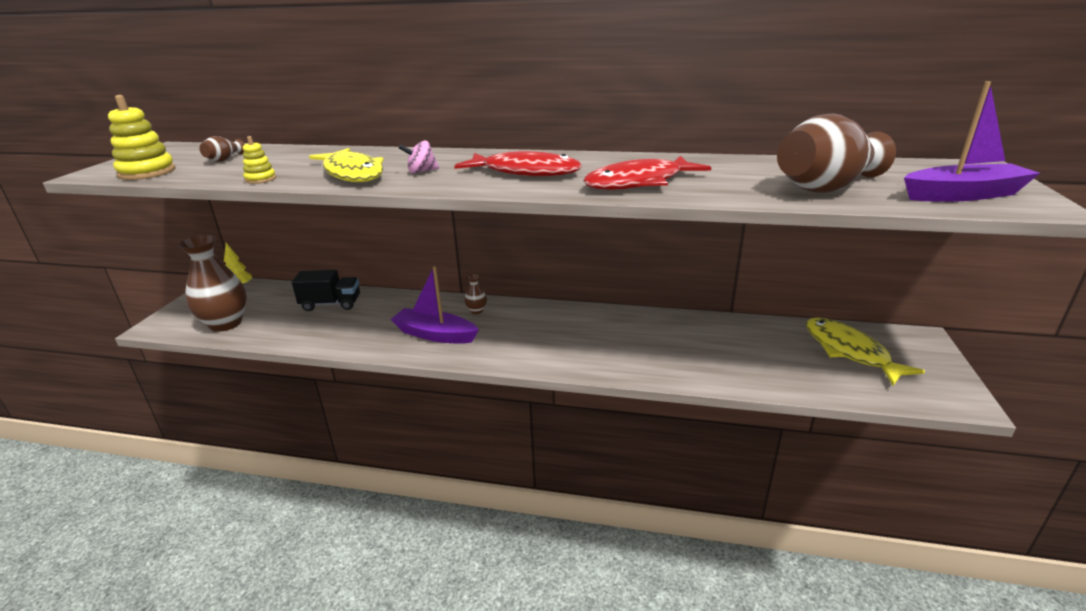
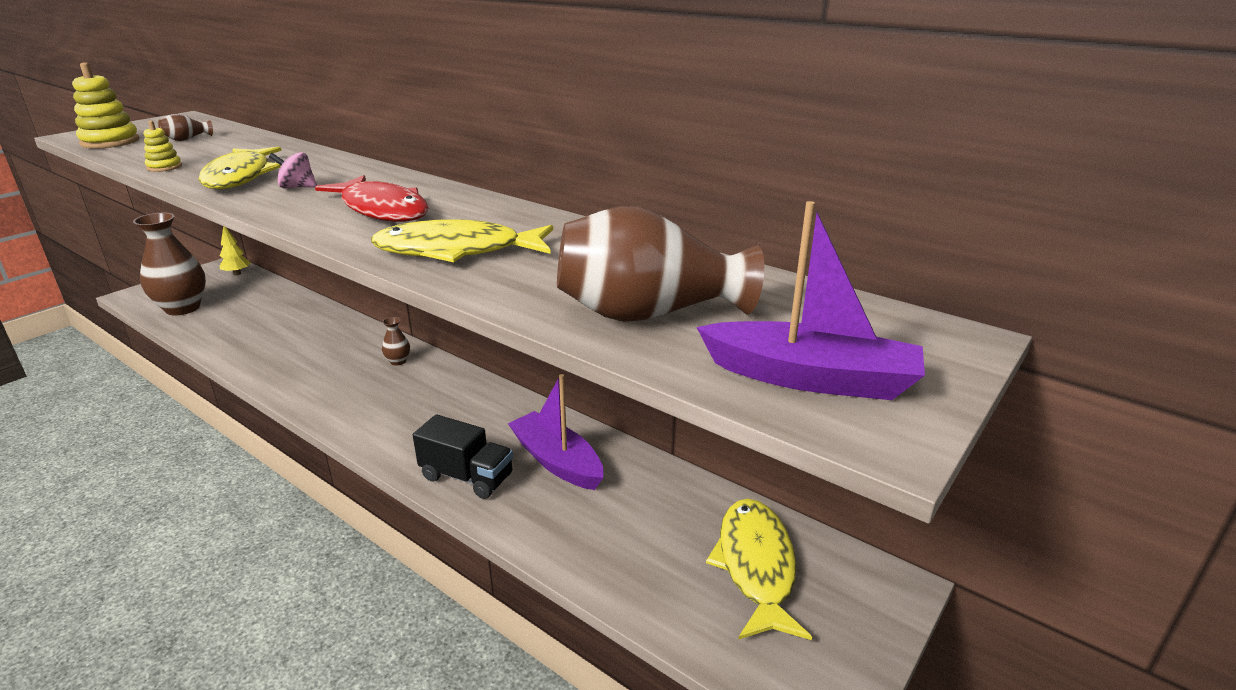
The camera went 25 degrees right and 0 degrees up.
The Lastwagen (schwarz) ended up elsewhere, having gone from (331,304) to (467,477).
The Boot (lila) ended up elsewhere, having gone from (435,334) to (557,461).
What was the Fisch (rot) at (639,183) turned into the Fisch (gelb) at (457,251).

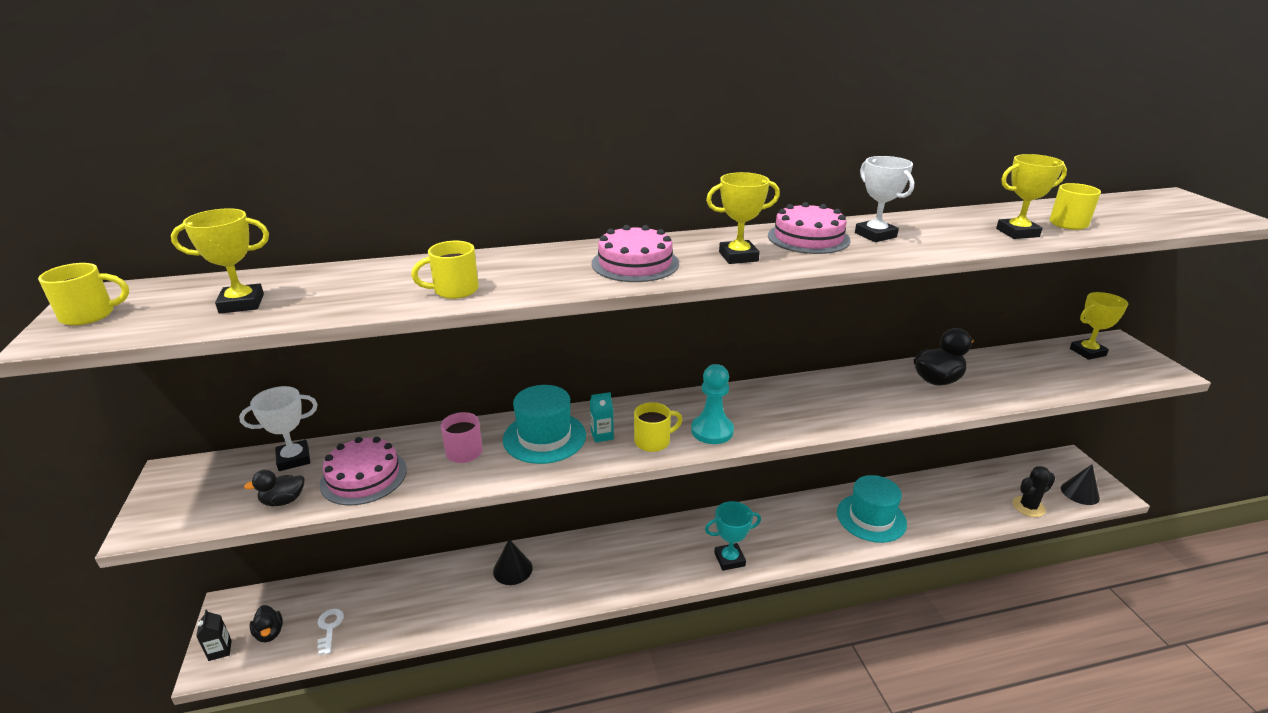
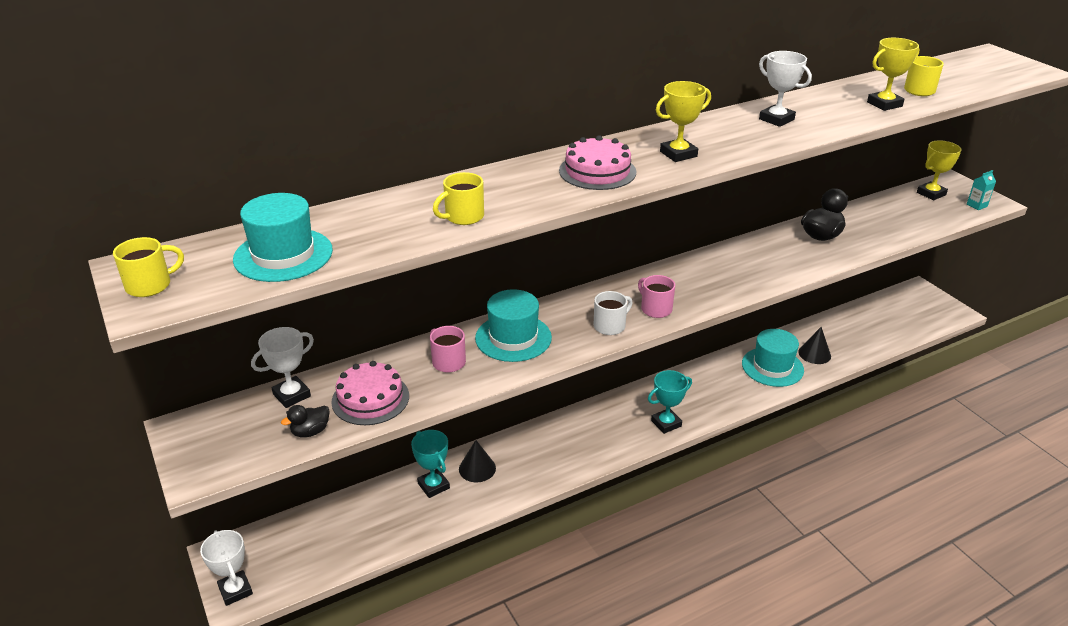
The camera went 15 degrees left and 5 degrees up.
The second view lost the Ente (schwarz) at (269,633).
The second view lost the Schlüssel (weiß) at (329,628).
The second view lost the Kuchen (rosa) at (808,238).
The second view lost the Kaktus (schwarz) at (1028,507).
The second view gained the Pokal (türkis) at (433,486).
The Getränkekarton (türkis) ended up elsewhere, having gone from (602,435) to (976,205).
The Kegel (schwarz) ended up elsewhere, having gone from (1080,493) to (814,354).
Where the Pokal (gelb) stood at (241,304), the Hut (türkis) came to stand at (283,255).
Where the Getränkekarton (schwarz) stood at (220,650), the Pokal (weiß) came to stand at (235,590).
Where the Bauer (türkis) stood at (712,431), the Tasse (rosa) came to stand at (655,309).
What was the Tasse (gelb) at (653,441) turned into the Tasse (weiß) at (610,326).

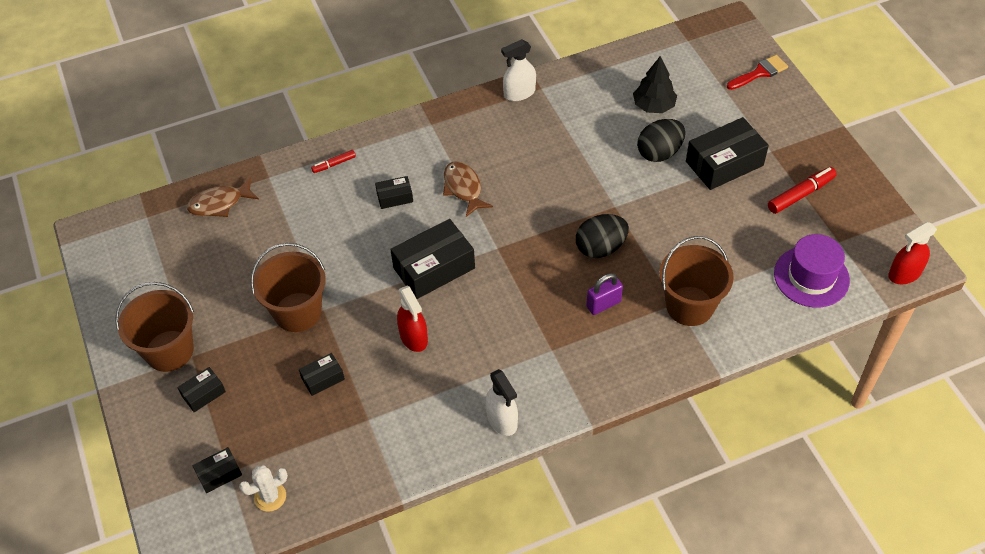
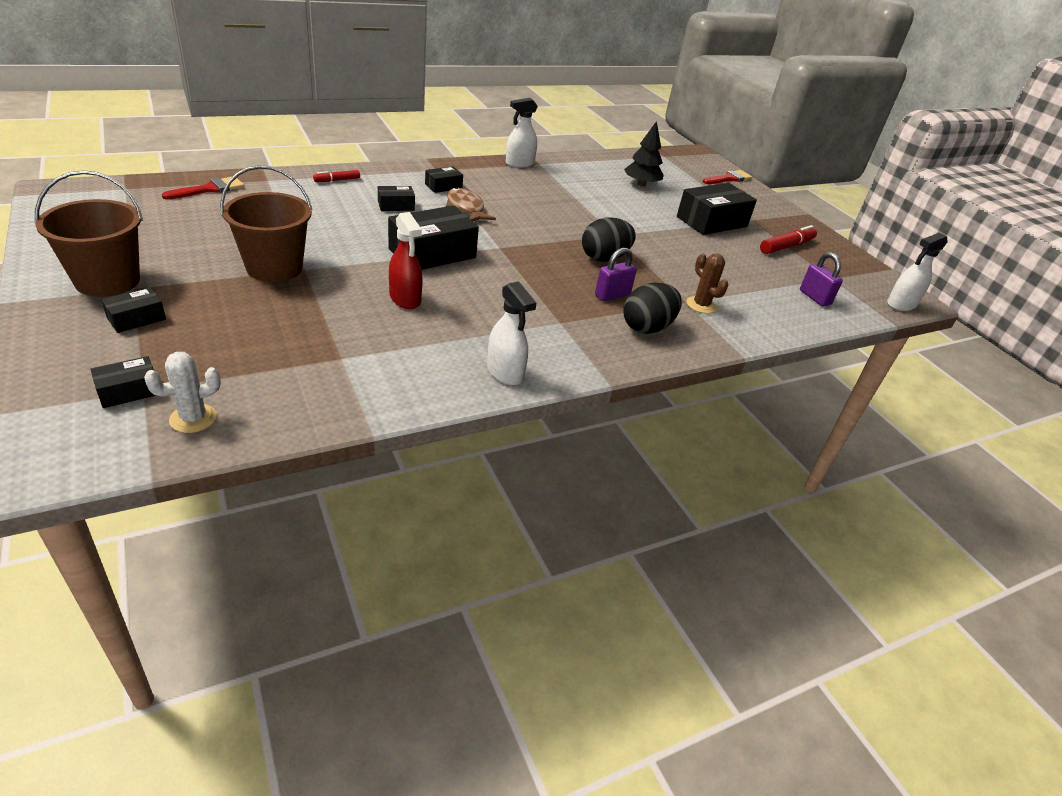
The camera went 10 degrees left and 15 degrees down.
The Schachtel (schwarz) ended up elsewhere, having gone from (323,378) to (443,186).
The Ei (schwarz) ended up elsewhere, having gone from (659,153) to (647,327).
Where the Fisch (braun) stood at (219,203), the Pinsel (rot) came to stand at (209,189).
Where the Eimer (braun) stood at (689,306), the Kaktus (braun) came to stand at (701,305).
Where the Hut (lila) stood at (811,277), the Vorhängeschloss (lila) came to stand at (814,297).
What was the Sprühflasche (rot) at (904,274) turned into the Sprühflasche (weiß) at (901,304).

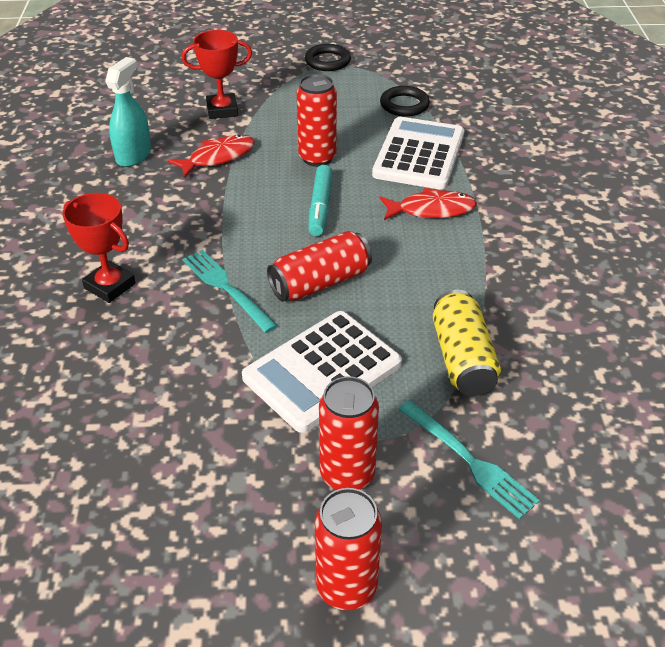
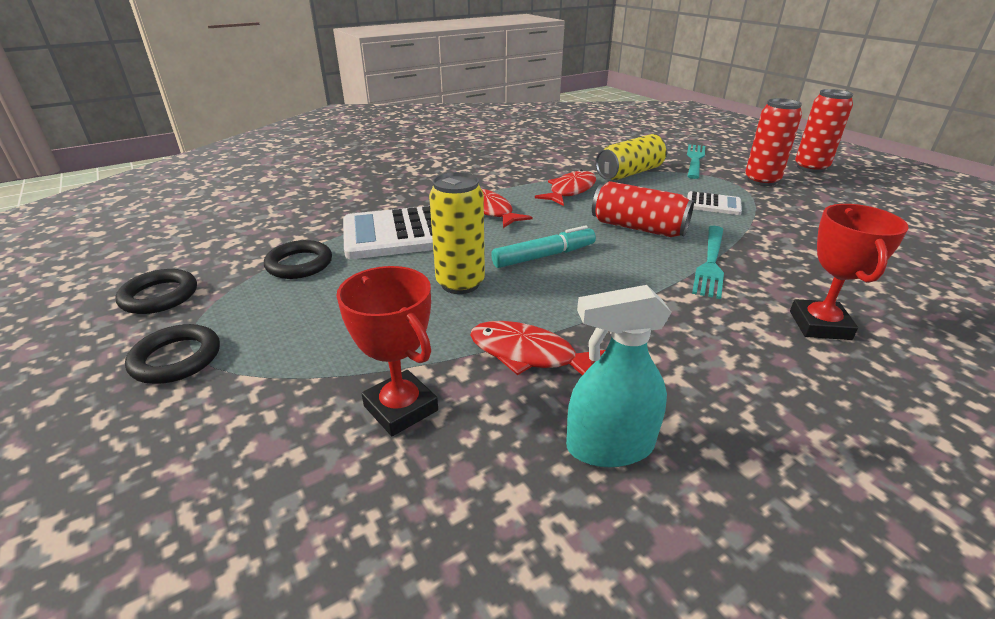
The camera went 120 degrees left and 10 degrees down.
The second view gained the Ring (schwarz) at (159,296).
The second view gained the Fisch (rot) at (570,191).
What was the Dose (rot) at (317,158) turned into the Dose (gelb) at (460,283).
The size of the Taschenrechner (weiß) at (322,371) changed by a factor of 0.49.

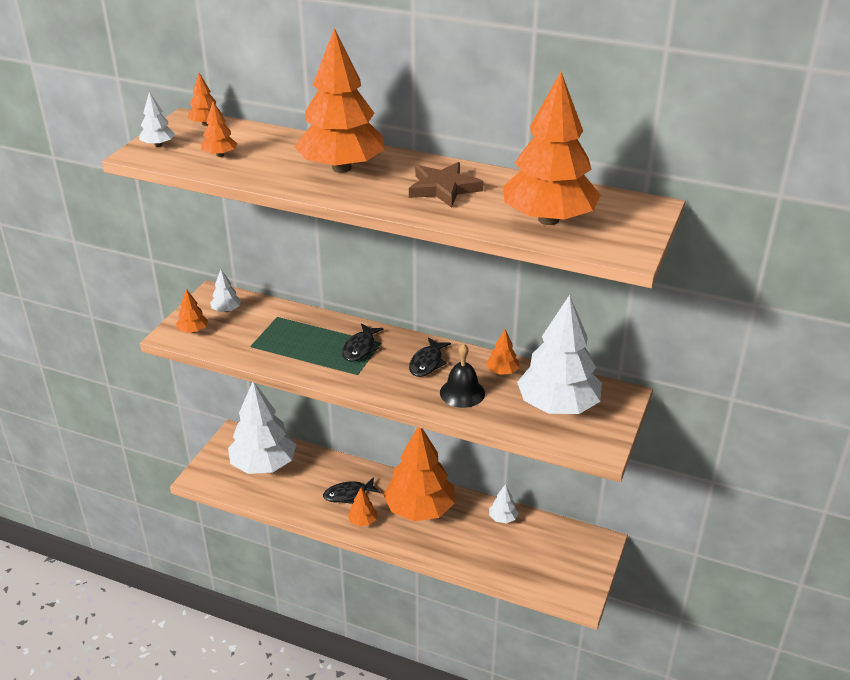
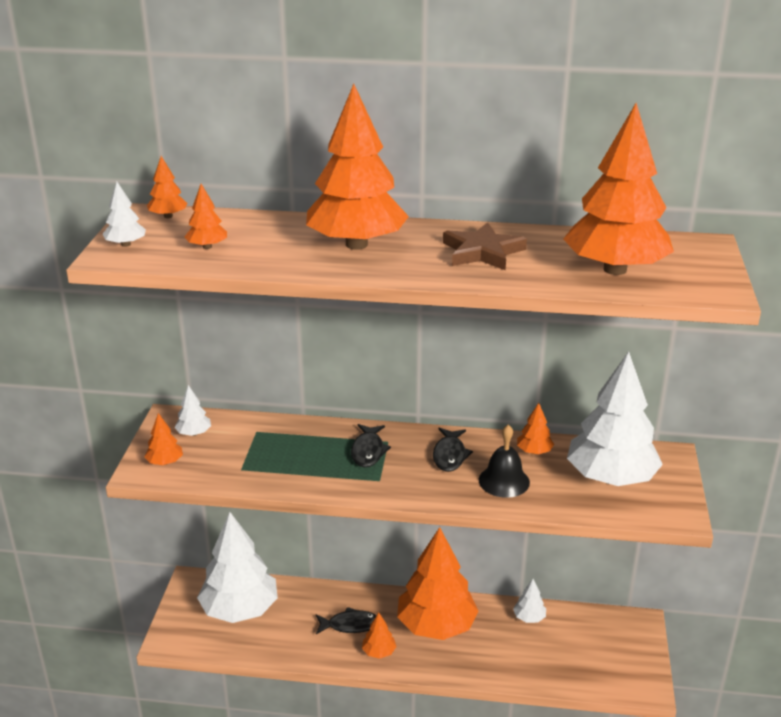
The camera went 15 degrees left and 5 degrees down.
The Fisch (schwarz) at (348,494) ended up facing another way, 150 degrees counterclockwise from before.

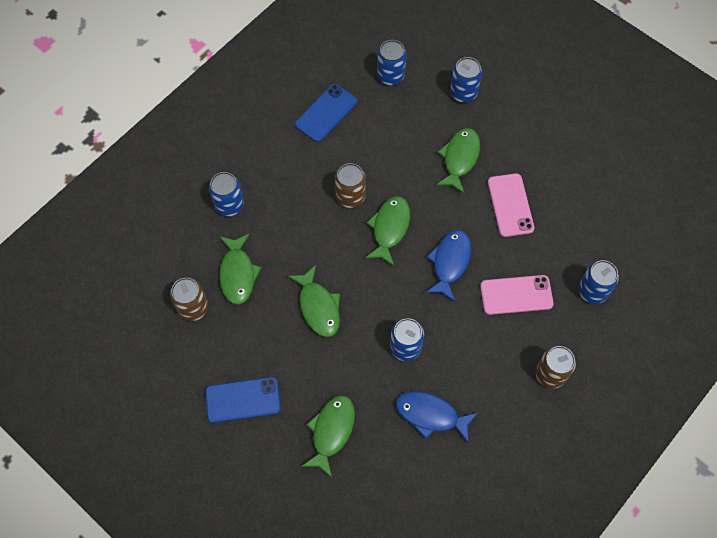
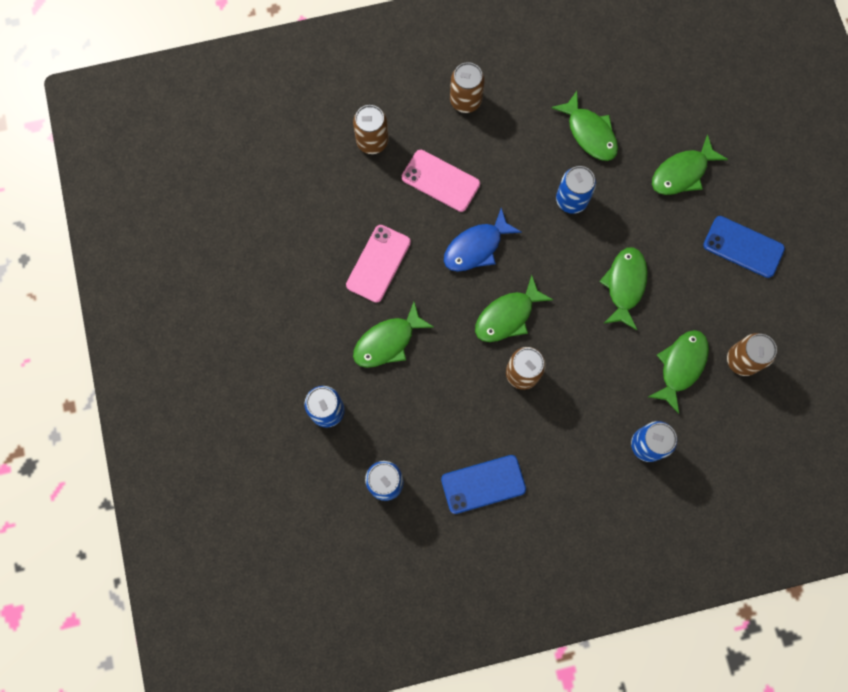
The camera went 145 degrees left and 10 degrees up.
What was the Fisch (blau) at (431,415) turned into the Fisch (grün) at (589,133).
What was the Dose (blau) at (592,291) turned into the Dose (braun) at (372,141).

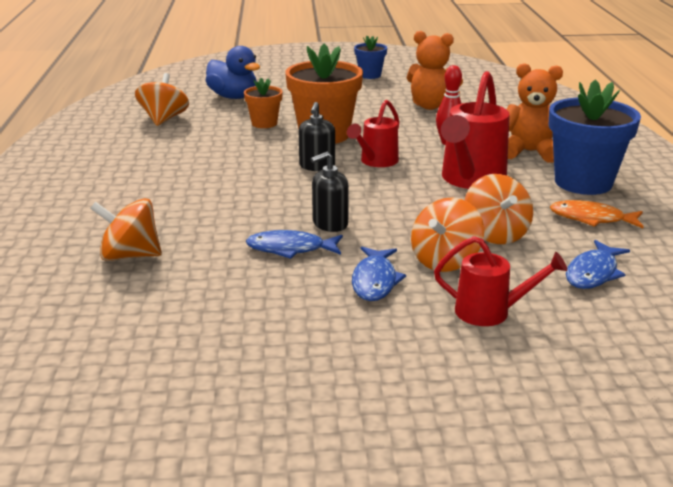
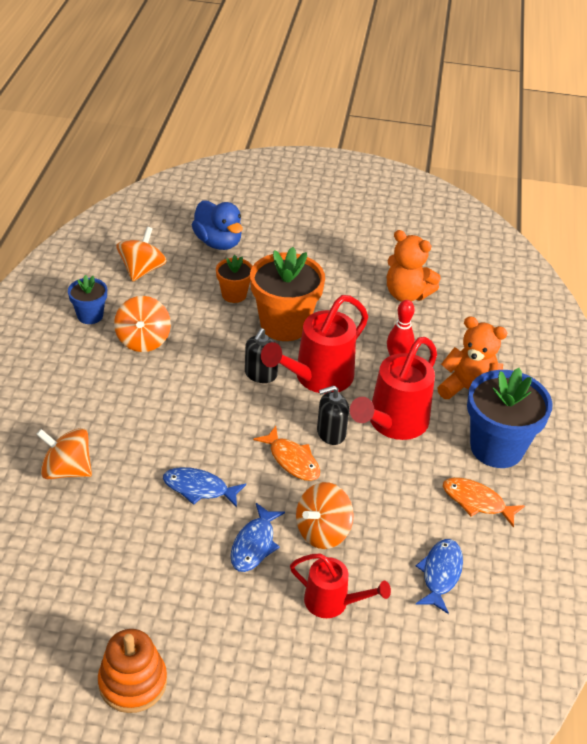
The camera went 10 degrees right and 15 degrees up.
The second view gained the Stapelspielzeug (orange) at (133,682).
The second view gained the Fisch (orange) at (292,460).
The Seifenspender (schwarz) ended up elsewhere, having gone from (330,224) to (331,433).
The Blumentopf (blau) ended up elsewhere, having gone from (370,75) to (90,315).
The Kreisel (orange) ended up elsewhere, having gone from (495,234) to (143,340).
The Fisch (blau) at (593,273) ended up facing another way, 150 degrees clockwise from before.
The size of the Gießkanne (rot) at (376,162) changed by a factor of 1.65.

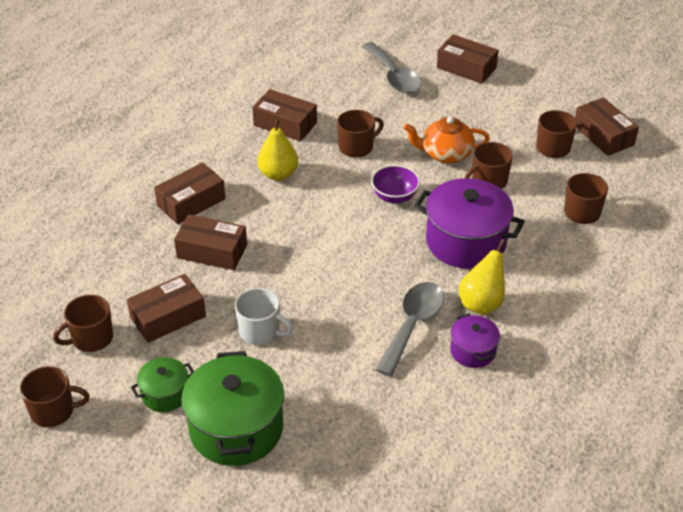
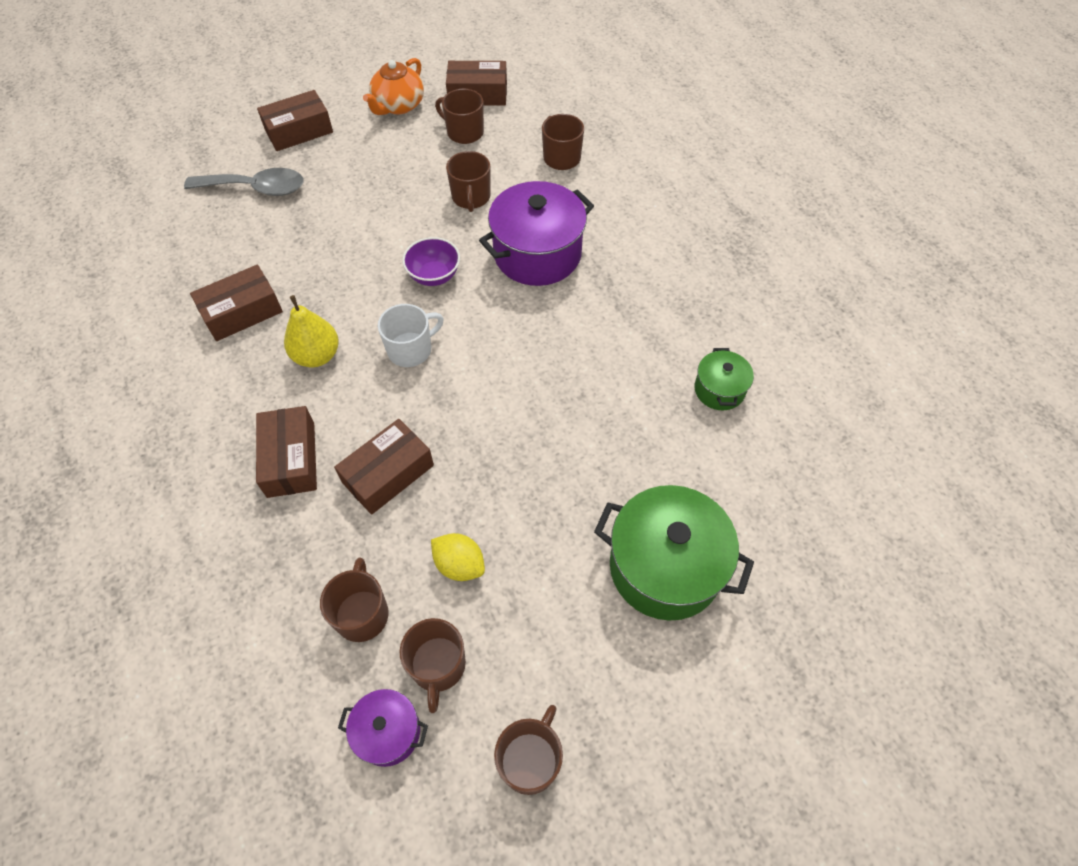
The camera went 60 degrees left and 15 degrees up.
The second view lost the Löffel (grau) at (413,325).
The second view lost the Birne (gelb) at (481,303).
The Kochtopf (grün) ended up elsewhere, having gone from (165,394) to (719,390).
The Tasse (weiß) ended up elsewhere, having gone from (260,331) to (411,349).
The Tasse (braun) ended up elsewhere, having gone from (356,147) to (362,614).
The Teekanne (orange) ended up elsewhere, having gone from (445,154) to (398,105).
The Kochtopf (lila) ended up elsewhere, having gone from (473,351) to (388,732).
Where the Schachtel (braun) stood at (168,317), the Zitrone (gelb) came to stand at (459,564).

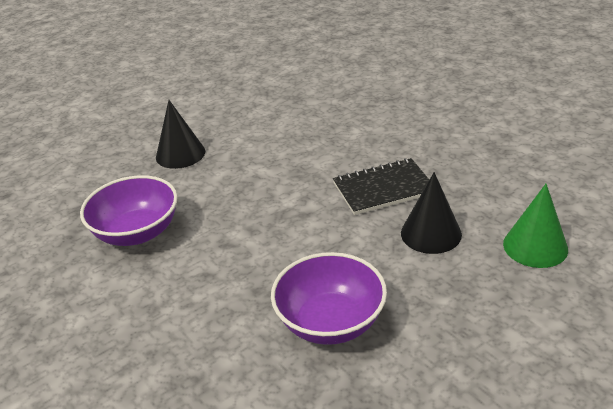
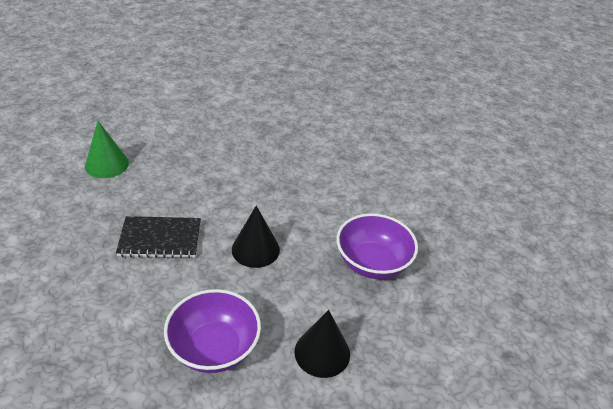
The camera went 170 degrees left and 5 degrees up.
The Schüssel (lila) ended up elsewhere, having gone from (330,322) to (214,348).
The Kegel (schwarz) ended up elsewhere, having gone from (431,233) to (255,249).

